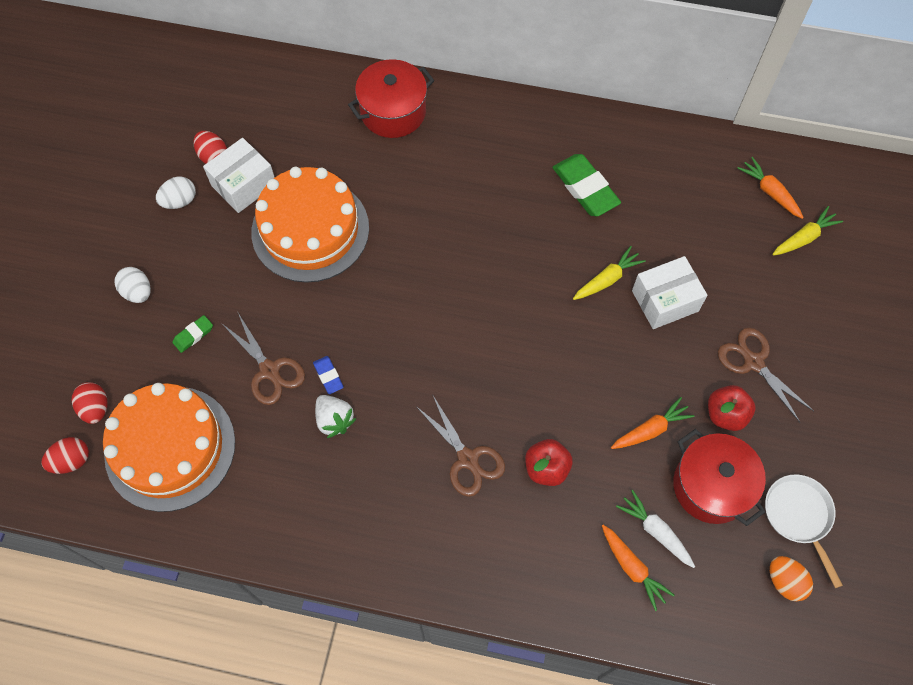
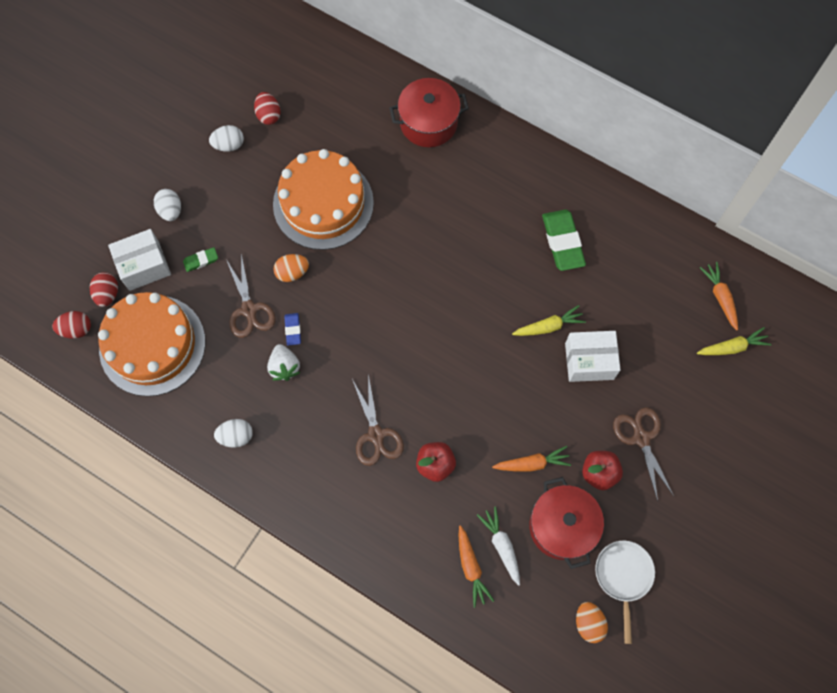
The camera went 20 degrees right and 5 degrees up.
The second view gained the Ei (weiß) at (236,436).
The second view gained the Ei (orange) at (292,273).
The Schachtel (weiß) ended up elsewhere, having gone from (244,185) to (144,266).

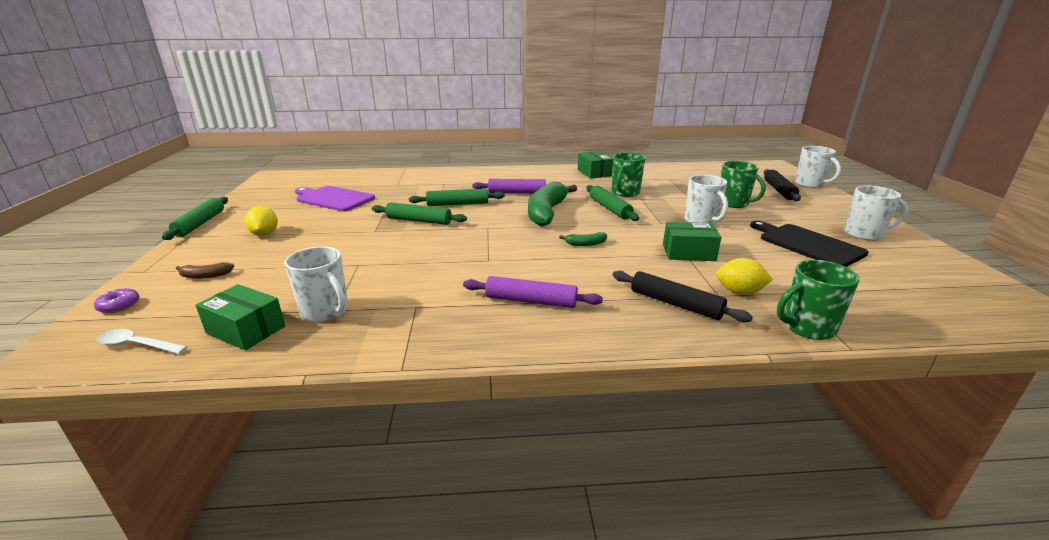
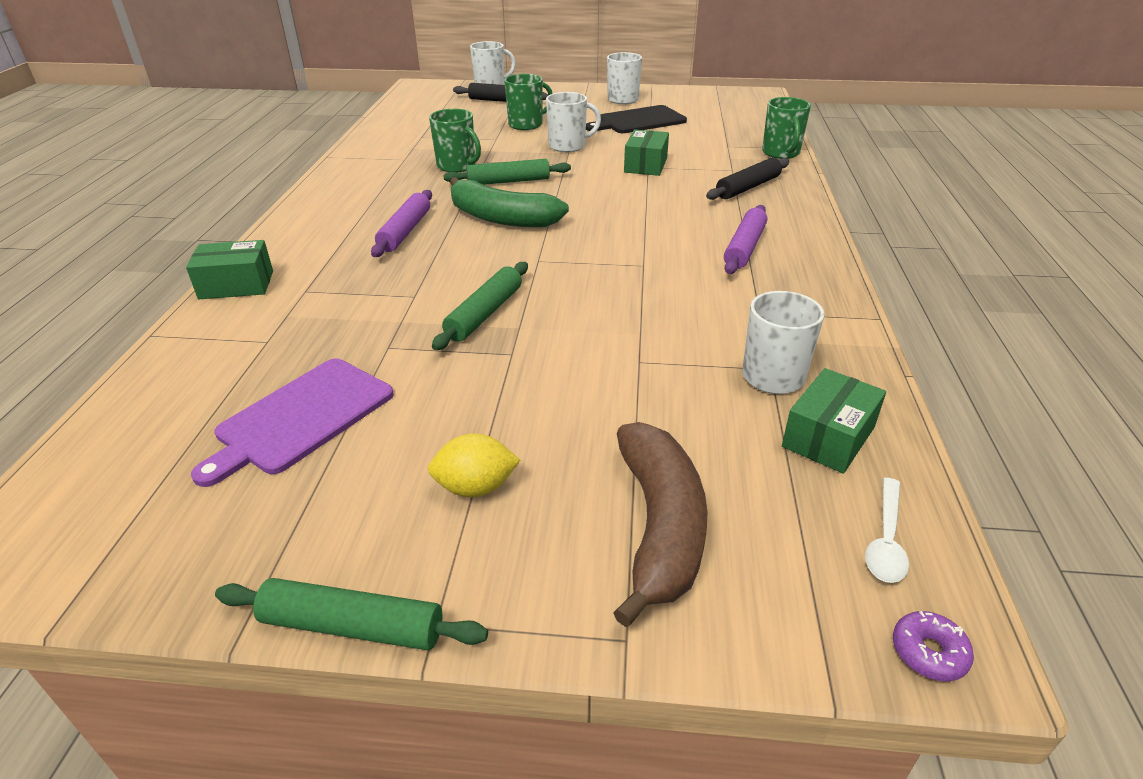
The camera went 80 degrees left and 10 degrees up.
The second view lost the Nudelholz (grün) at (457,204).
The second view lost the Banane (grün) at (585,244).
The second view lost the Zitrone (gelb) at (739,292).
The Donut (lila) ended up elsewhere, having gone from (119,306) to (928,652).
The Schachtel (grün) ended up elsewhere, having gone from (594,173) to (236,285).
The size of the Banane (braun) at (205,276) changed by a factor of 2.35.

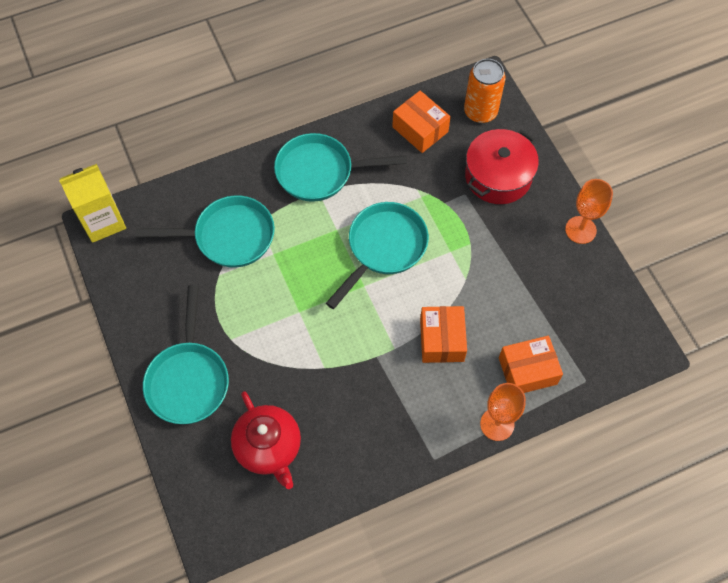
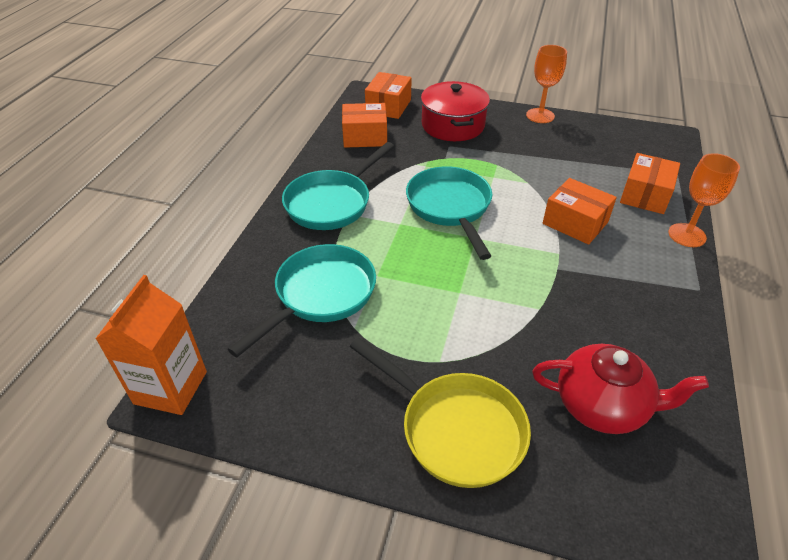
The camera went 50 degrees left and 20 degrees down.
Where the Dose (orange) stood at (480,112), the Schachtel (orange) came to stand at (388,106).
What was the Getränkekarton (gelb) at (103,221) turned into the Getränkekarton (orange) at (170,387).
What was the Pfanne (türkis) at (188,379) turned into the Pfanne (gelb) at (455,429).

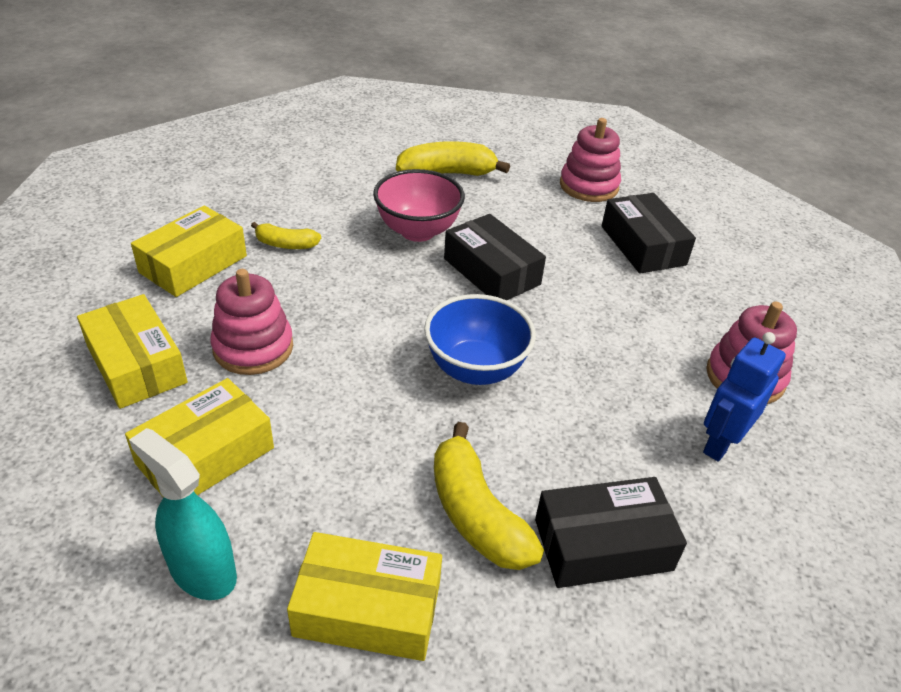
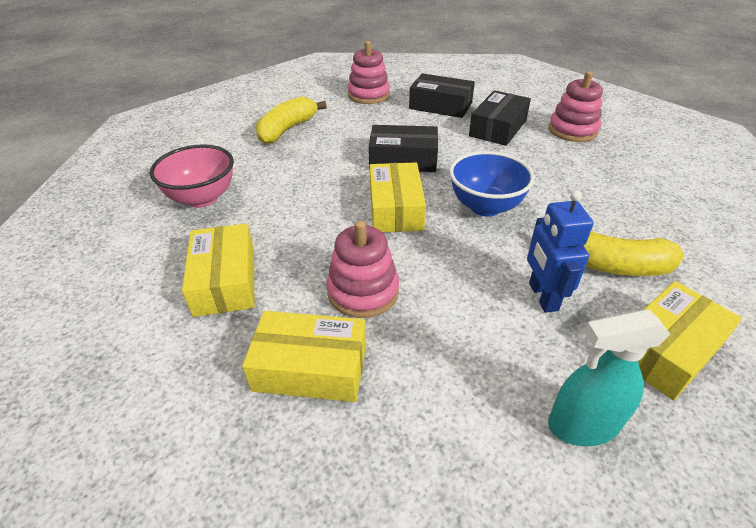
The camera went 45 degrees left and 0 degrees up.
The second view lost the Banane (gelb) at (286,244).
The Schachtel (gelb) ended up elsewhere, having gone from (205,456) to (395,208).
The Schüssel (rosa) ended up elsewhere, having gone from (417,231) to (202,198).
The Schachtel (schwarz) ended up elsewhere, having gone from (603,544) to (498,128).
The Roboter (blau) ended up elsewhere, having gone from (720,443) to (542,296).

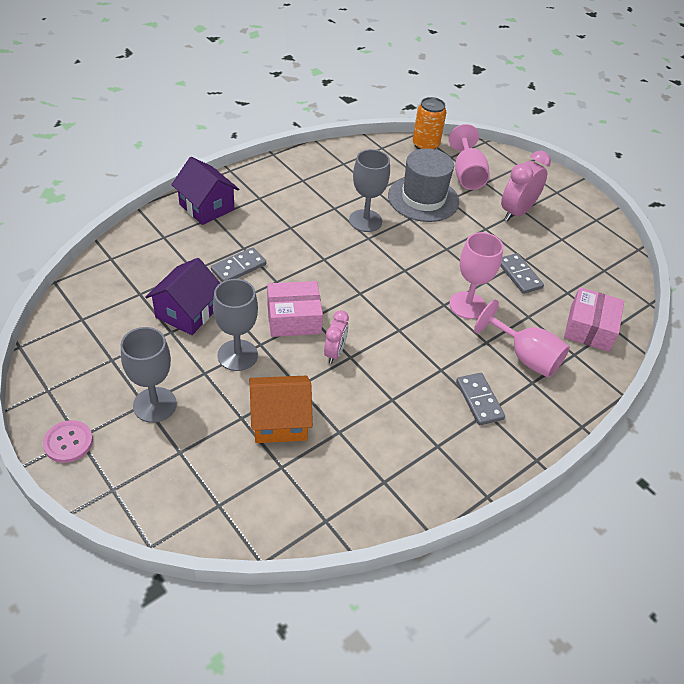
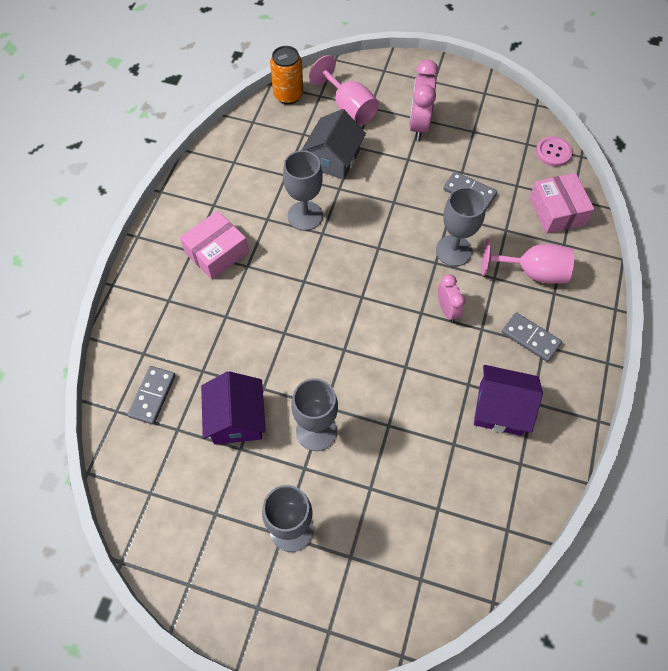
The camera went 30 degrees left and 15 degrees up.
The second view lost the Haus (orange) at (279,421).
The Knopf (rosa) ended up elsewhere, having gone from (68,442) to (553,152).
The Haus (lila) ended up elsewhere, having gone from (206,207) to (500,408).
The Dominostein (grau) ended up elsewhere, having gone from (238,267) to (152,396).
The Schachtel (rosa) ended up elsewhere, having gone from (293,318) to (216,252).
The Wecker (rosa) ended up elsewhere, having gone from (334,353) to (447,310).
Where the Hut (grau) stood at (423,199), the Haus (grau) came to stand at (333,159).
What was the Kelch (rosa) at (467,305) turned into the Kelch (grau) at (453,251).

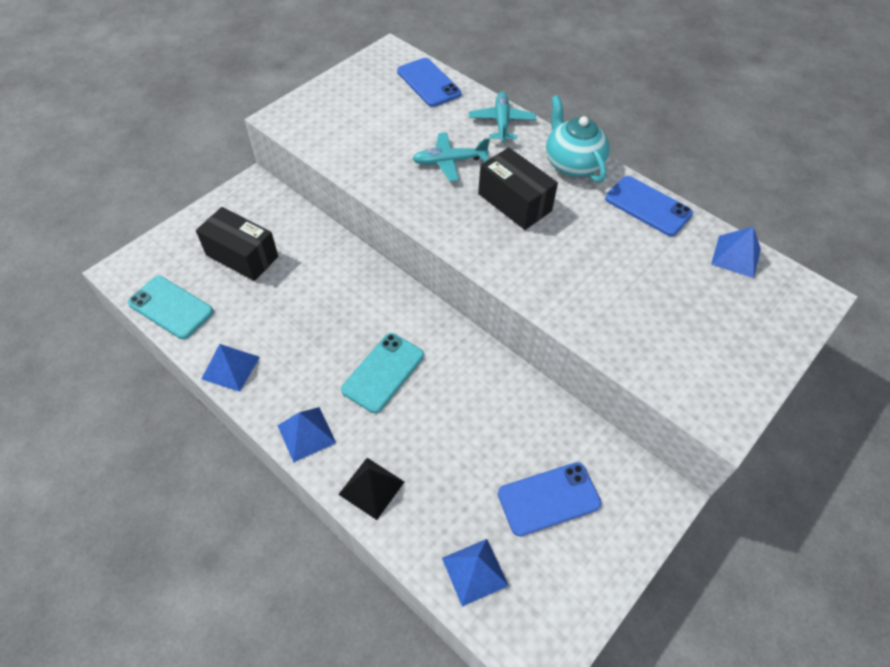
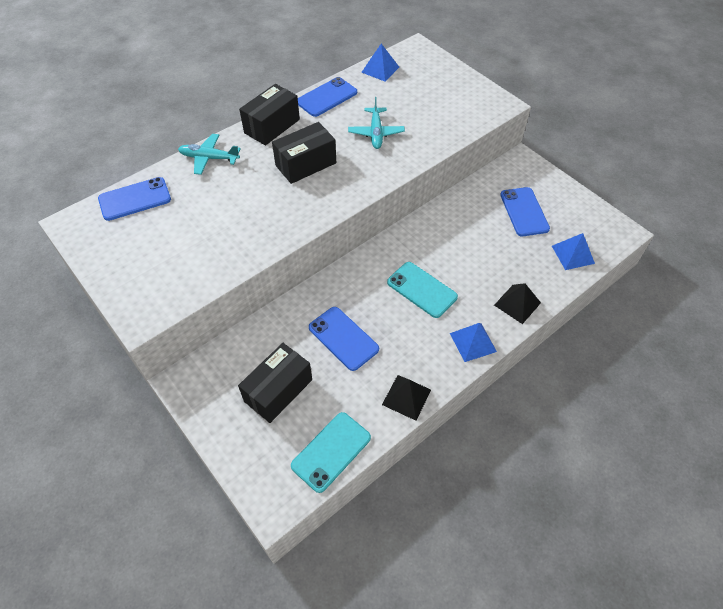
The camera went 80 degrees left and 0 degrees up.
The second view gained the Handy (blau) at (343,338).
The Flugzeug (türkis) ended up elsewhere, having gone from (449,162) to (376,133).
Where the Teekanne (türkis) stood at (572,163), the Schachtel (schwarz) came to stand at (272,126).
What was the Pyramide (blau) at (230,368) turned into the Pyramide (schwarz) at (406,397).

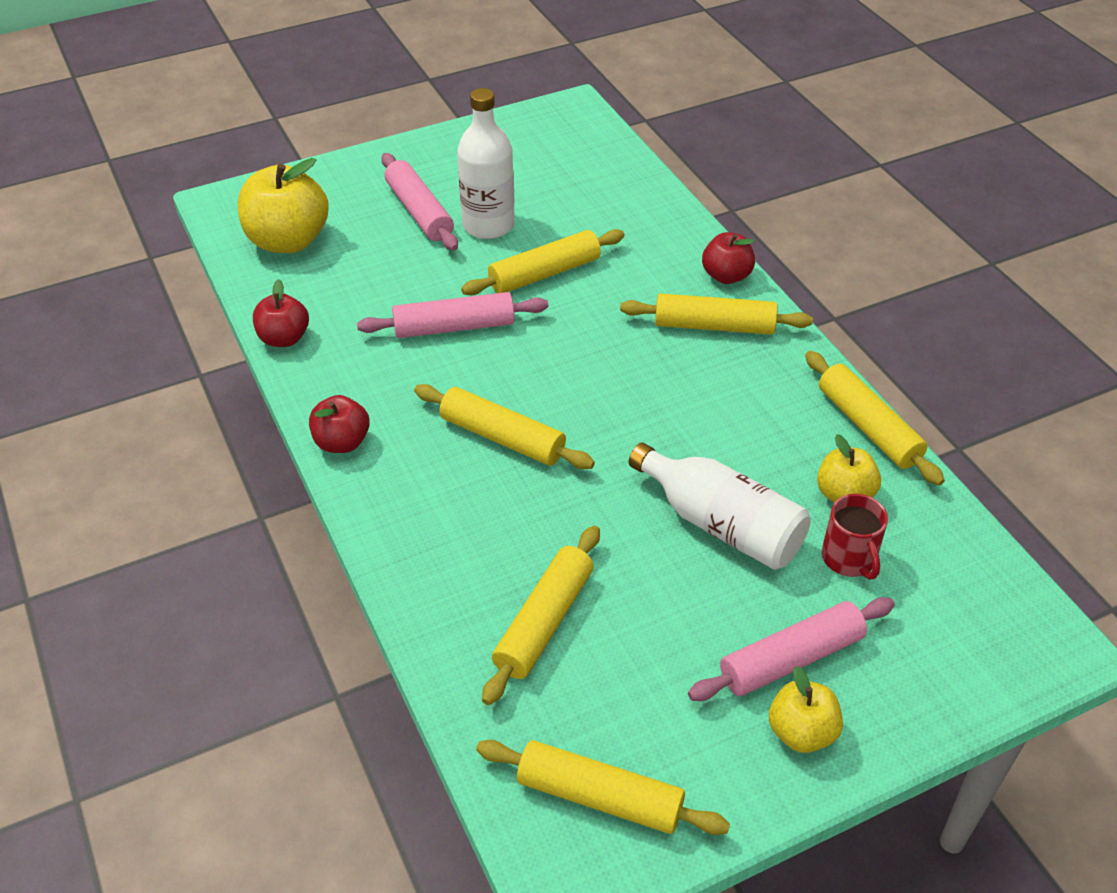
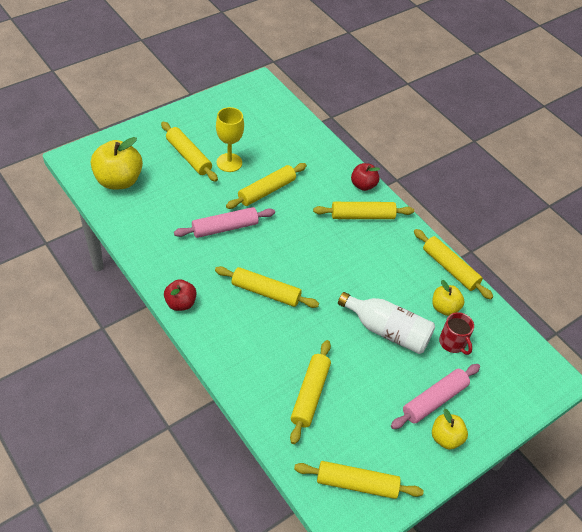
The camera went 15 degrees left and 5 degrees up.
The second view lost the Apfel (rot) at (284,338).
Where the Flasche (weiß) stood at (488,225), the Kelch (gelb) came to stand at (229,162).
What was the Nudelholz (rosa) at (419,211) turned into the Nudelholz (gelb) at (189,156).

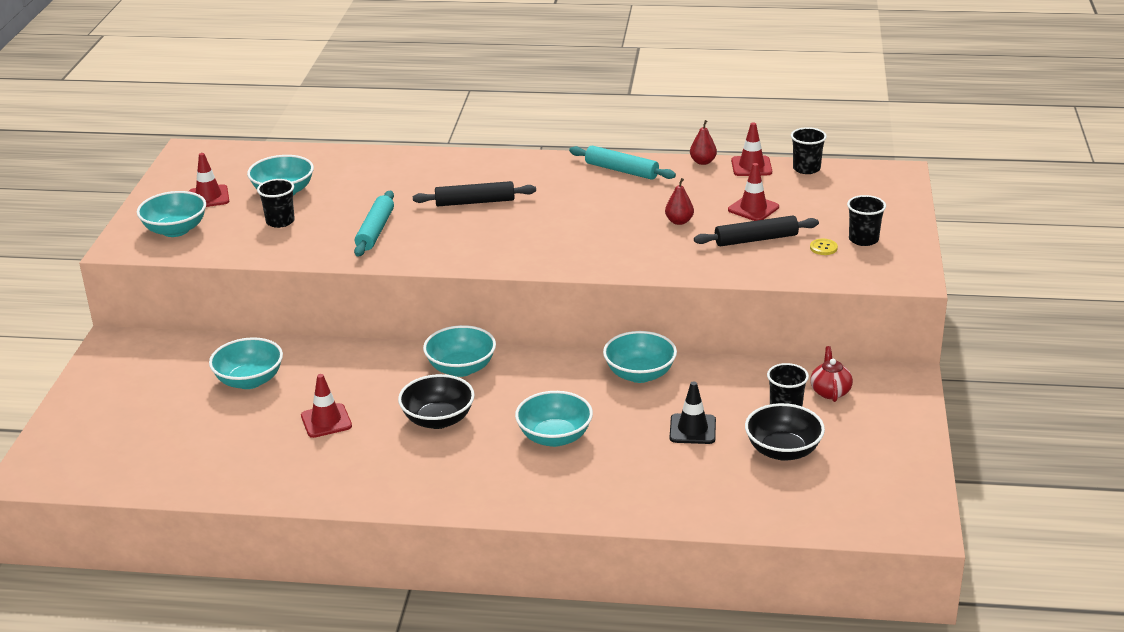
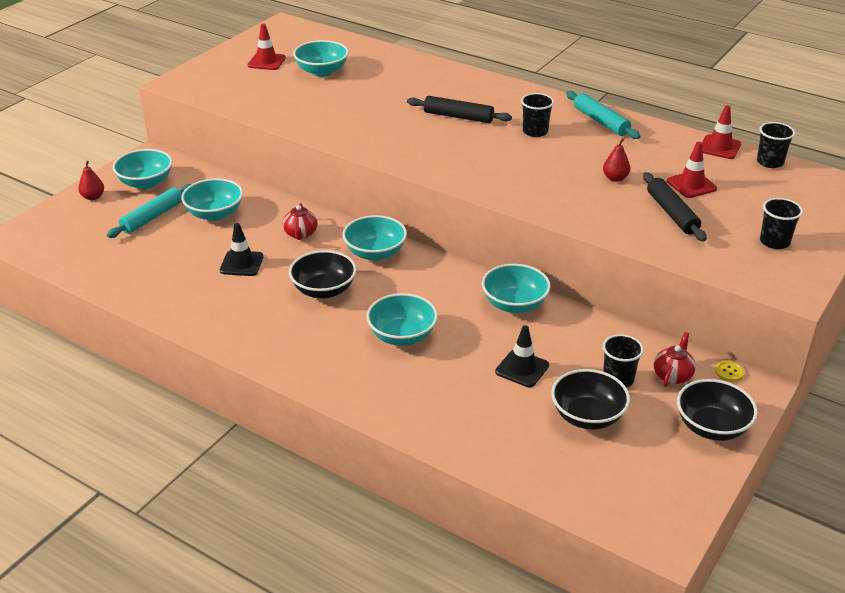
The camera went 25 degrees right and 5 degrees up.
The second view gained the Teekanne (rot) at (300,234).
The second view gained the Schüssel (schwarz) at (712,427).
The Schüssel (türkis) ended up elsewhere, having gone from (175,230) to (146,183).
The Becher (schwarz) ended up elsewhere, having gone from (280,221) to (535,131).
The Nudelholz (türkis) ended up elsewhere, having gone from (375,231) to (152,217).
The Birne (rot) ended up elsewhere, having gone from (703,162) to (93,197).
The Knopf (gelb) ended up elsewhere, having gone from (823,248) to (729,372).
What was the Leitkegel (rot) at (326,421) turned into the Leitkegel (schwarz) at (241,263).
The Nudelholz (schwarz) at (756,239) ended up facing another way, 60 degrees clockwise from before.

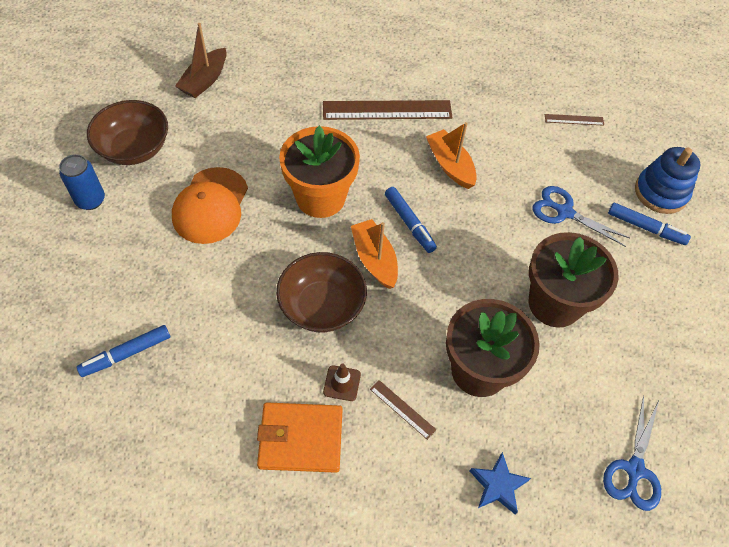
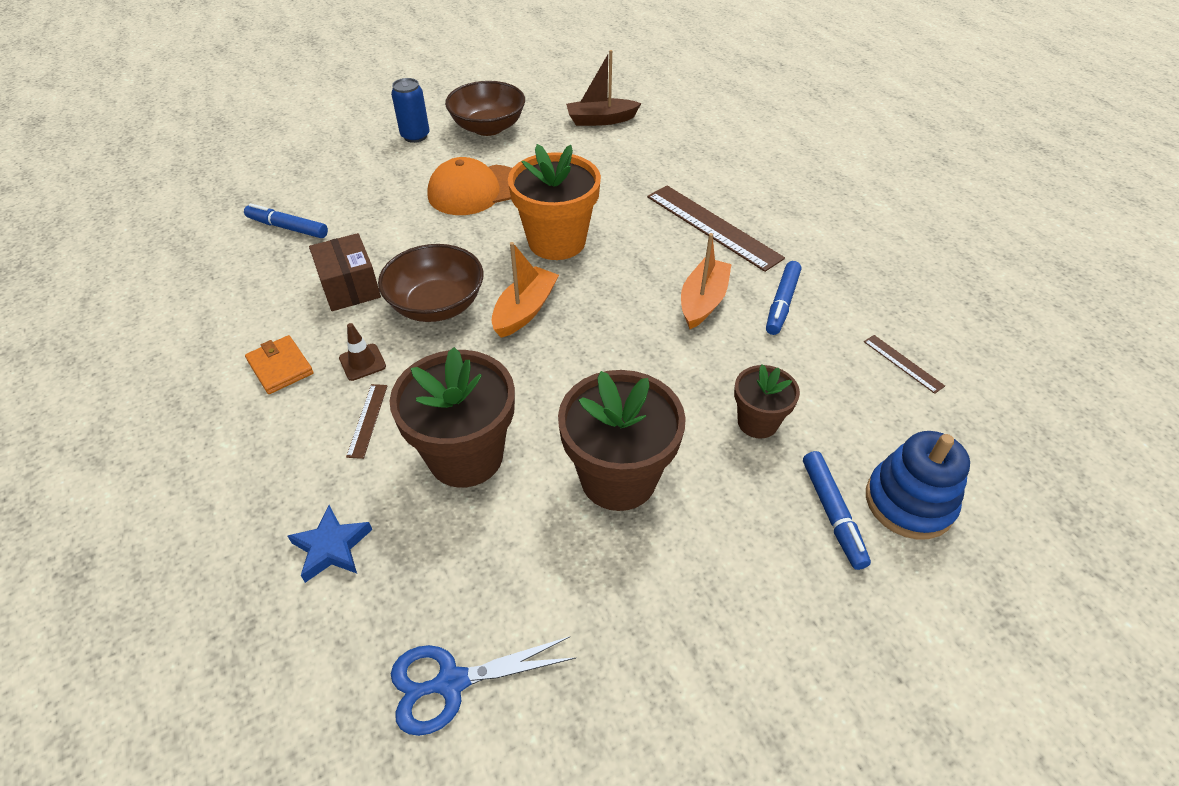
The camera went 55 degrees right and 10 degrees down.
The second view gained the Schachtel (braun) at (350,287).
The Filzstift (blau) ended up elsewhere, having gone from (409,223) to (781,303).
Where the Schere (blau) stood at (564,212), the Blumentopf (braun) came to stand at (757,422).
The size of the Geldbörse (orange) at (301,439) changed by a factor of 0.65.

